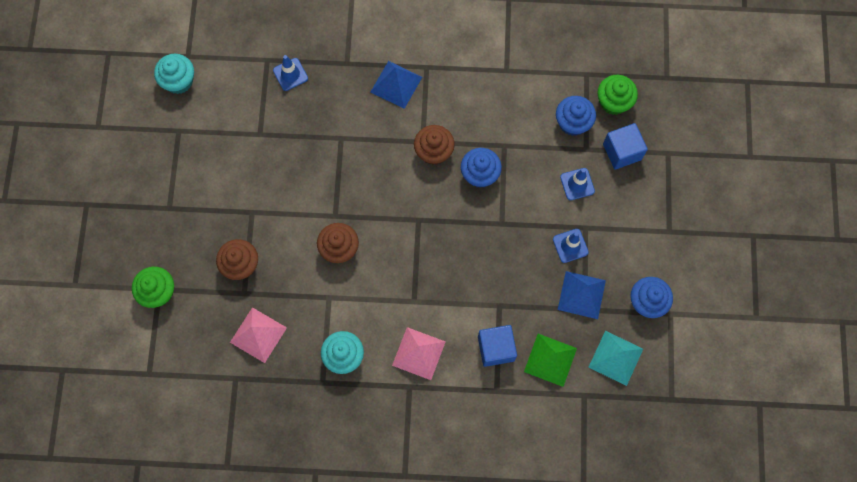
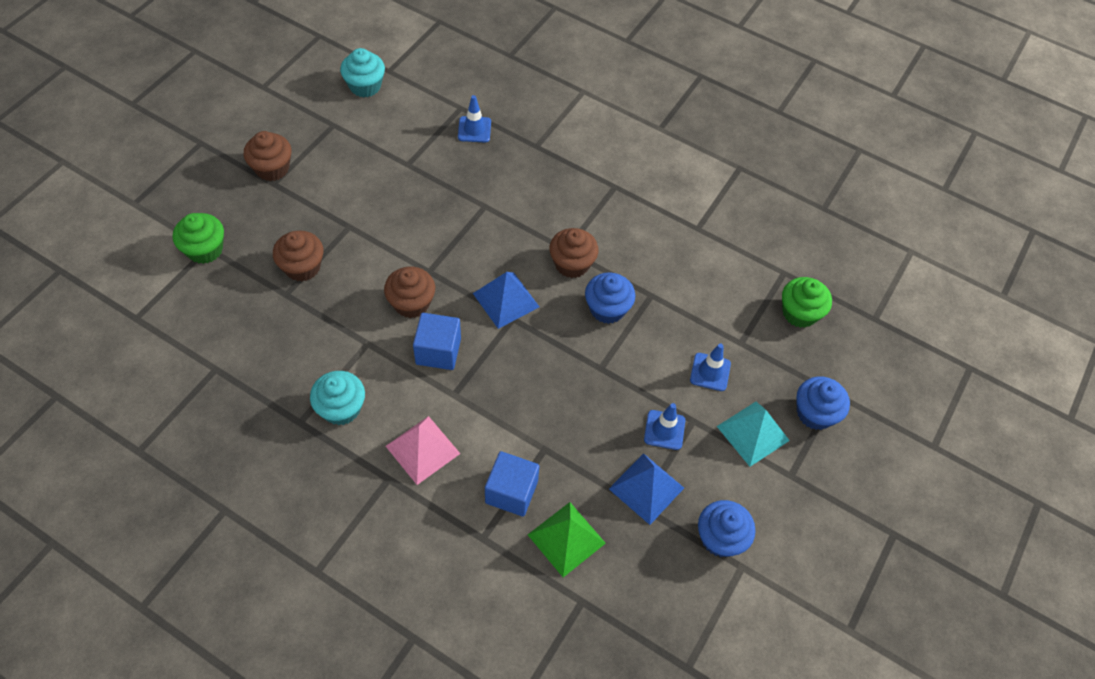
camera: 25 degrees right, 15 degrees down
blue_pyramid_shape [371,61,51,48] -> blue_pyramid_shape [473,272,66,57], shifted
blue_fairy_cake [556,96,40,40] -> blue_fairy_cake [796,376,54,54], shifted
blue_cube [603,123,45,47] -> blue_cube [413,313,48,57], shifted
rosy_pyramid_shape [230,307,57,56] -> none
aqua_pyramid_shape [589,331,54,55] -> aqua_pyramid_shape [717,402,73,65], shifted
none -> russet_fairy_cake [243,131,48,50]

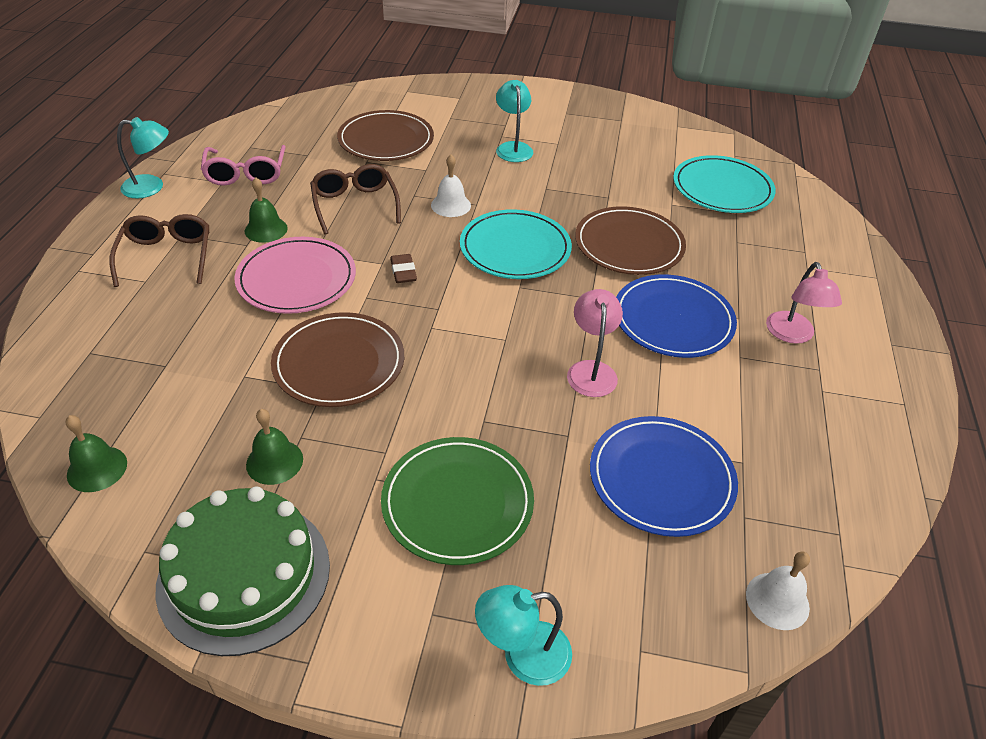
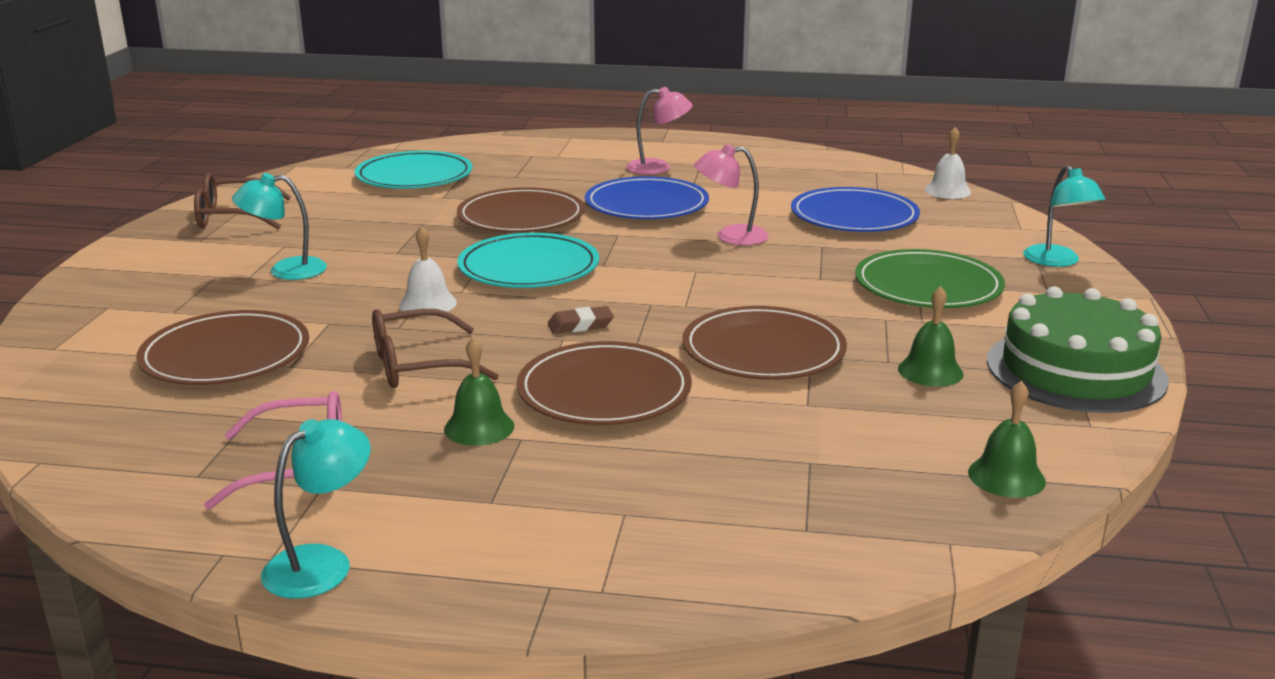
camera: 90 degrees left, 20 degrees down
aqua_reading_lamp [117,117,52,82] -> aqua_reading_lamp [261,419,109,180], 45 degrees clockwise
russet_eyeglasses [109,214,100,73] -> russet_eyeglasses [194,173,97,57], shifted
rosy_plate [234,237,122,77] -> russet_plate [517,341,175,84]

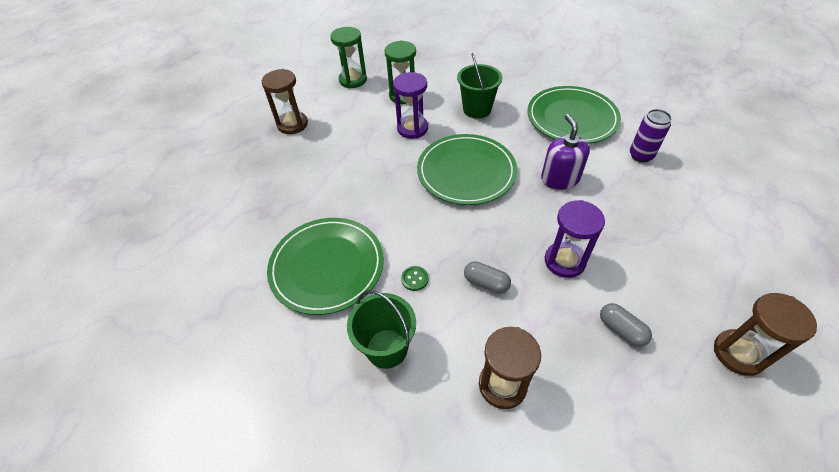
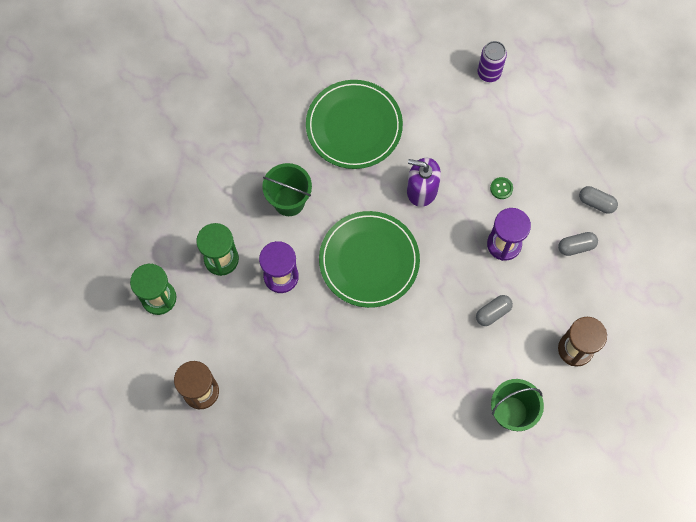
camera: 65 degrees left, 20 degrees up
violet_can [630,109,42,53] -> violet_can [478,41,29,41], shifted
emerald_plate [267,218,117,97] -> none
emerald_sewing_button [401,266,27,25] -> emerald_sewing_button [490,177,23,22], shifted
russet_sandglass [714,293,103,83] -> none
none -> grey_pill [579,186,39,28]

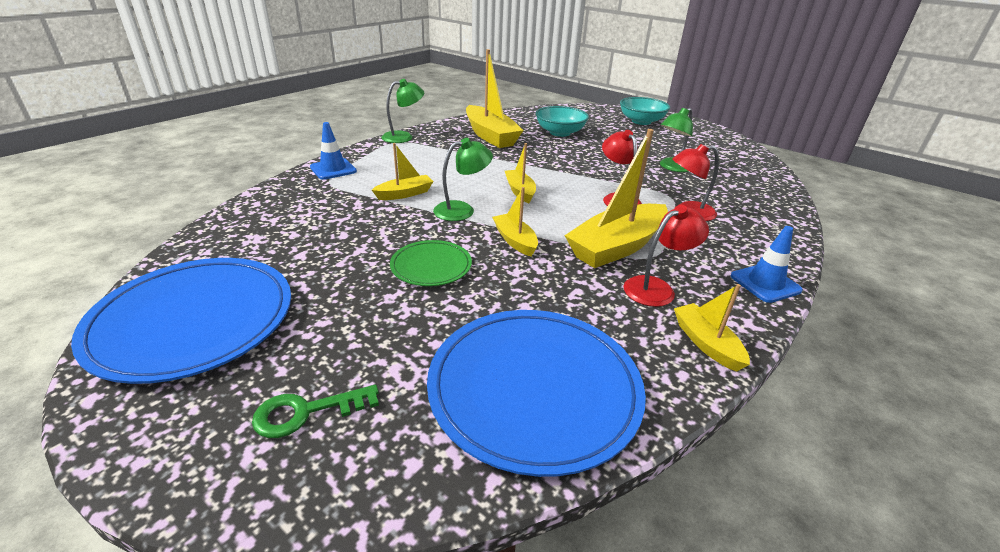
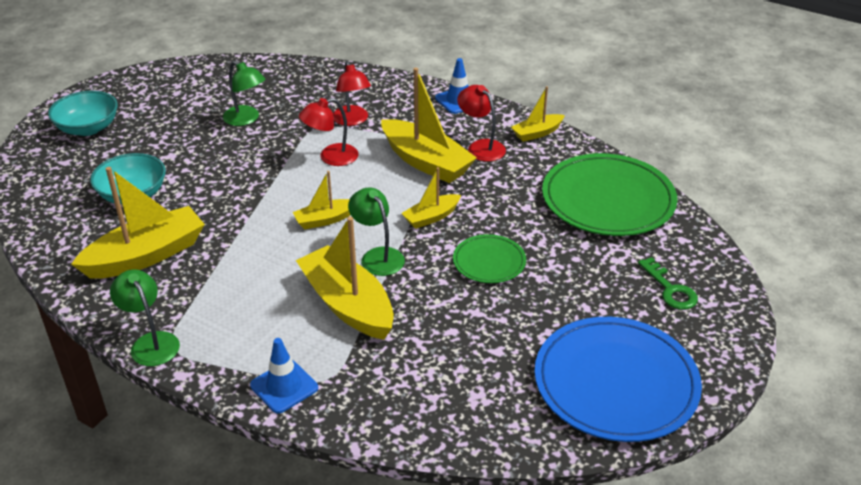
camera: 95 degrees left, 5 degrees up
bright_yellow_boat [372,143,62,57] -> bright_yellow_boat [296,217,98,123], x1.88
blue_plate [427,310,219,167] -> emerald_plate [542,153,135,83]

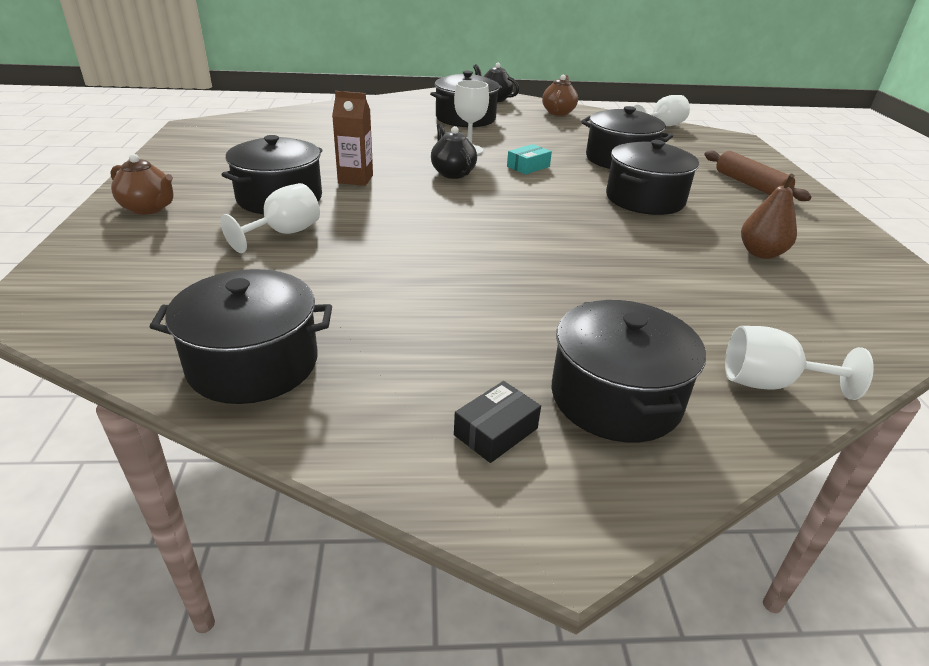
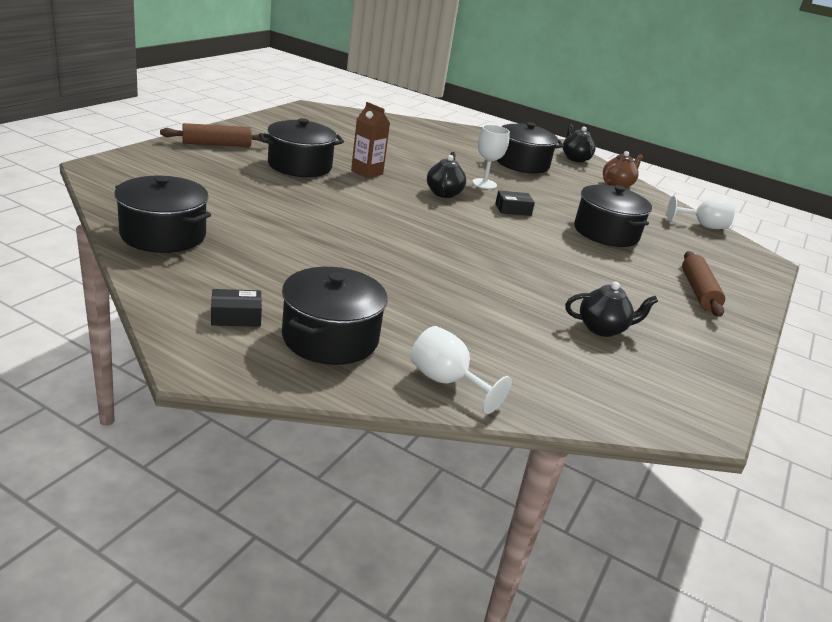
camera: 30 degrees right, 5 degrees down
black_stockpot [606,140,93,75] -> none
aqua_parcel [507,144,45,31] -> black_parcel [495,190,40,26]
russet_china_teapot [110,154,64,61] -> russet_rolling_pin [160,123,109,24]
russet_pear [741,174,56,85] -> black_china_teapot [565,282,93,55]
pure_white_goblet [220,183,100,70] -> none

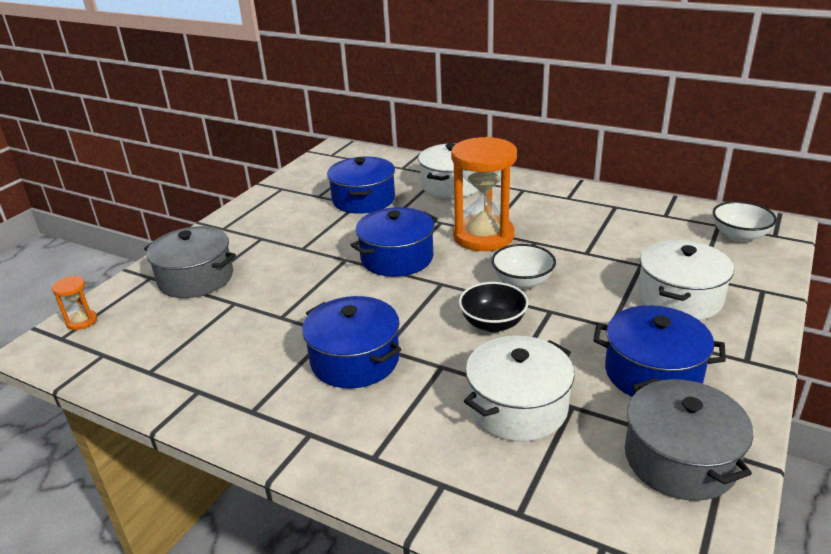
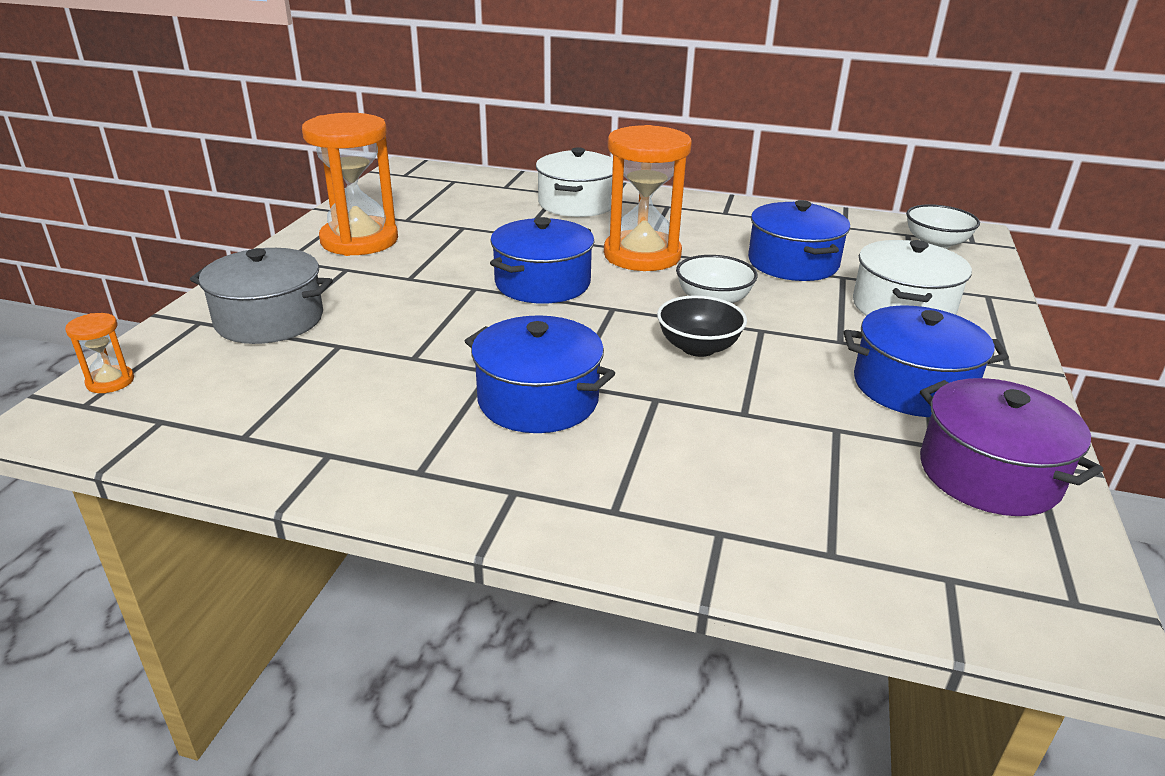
camera: 15 degrees left, 0 degrees up
blue_stockpot [327,157,68,57] -> blue_stockpot [748,200,102,81], shifted
pure_white_stockpot [464,336,110,106] -> none
grey_stockpot [625,378,128,123] -> violet_stockpot [920,378,183,138]
none -> orange_sandglass [302,113,96,143]

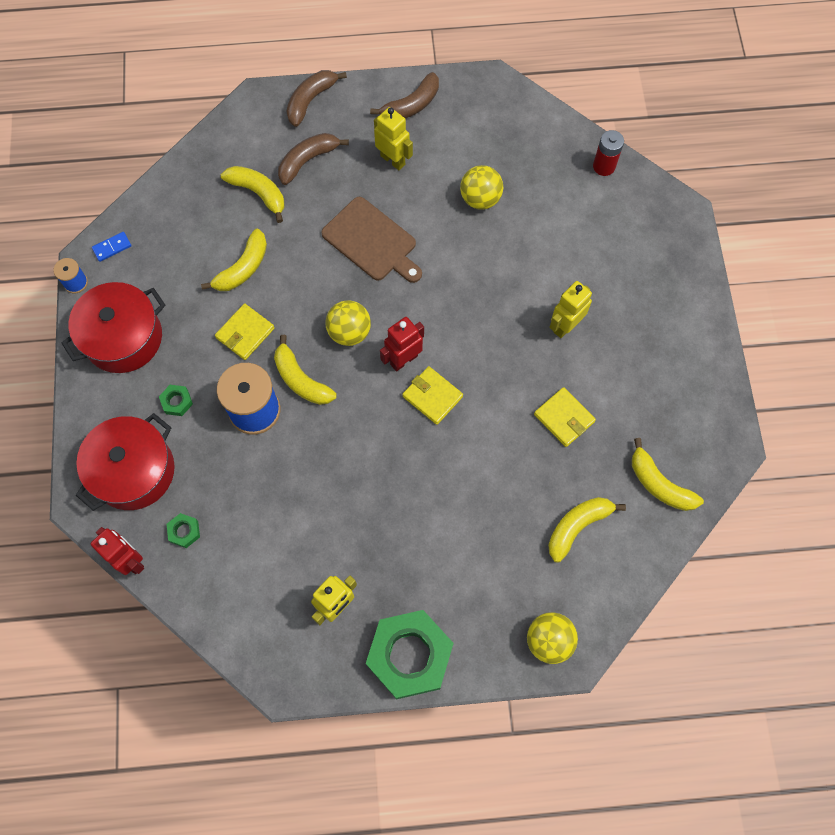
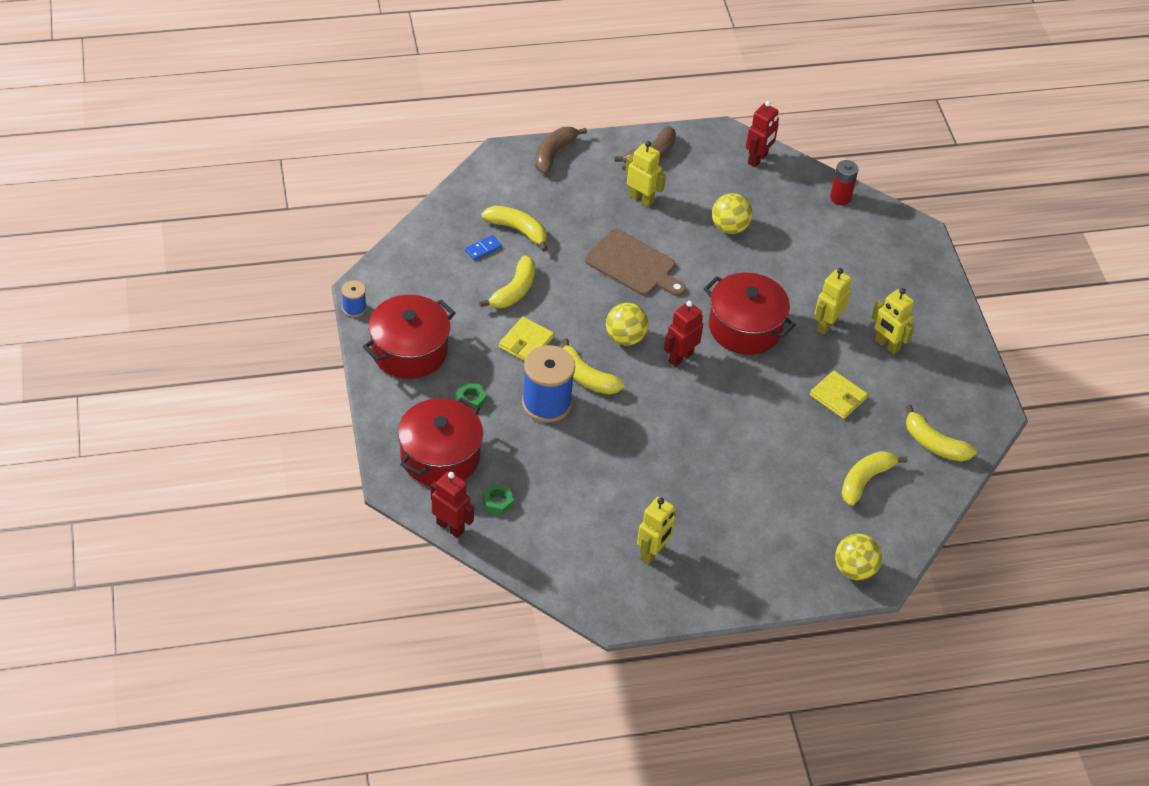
camera: 10 degrees left, 20 degrees down
russet_banana [278,133,71,52] -> none
blue_domino_tile [92,232,39,30] -> blue_domino_tile [465,235,37,25], shifted
bright_yellow_wallet [402,366,61,59] -> none
emerald_nut [366,610,88,89] -> none
none -> scarlet_toy_robot [746,101,33,66]
none -> scarlet_stockpot [704,273,92,82]
none -> bright_yellow_toy_robot [871,288,43,66]

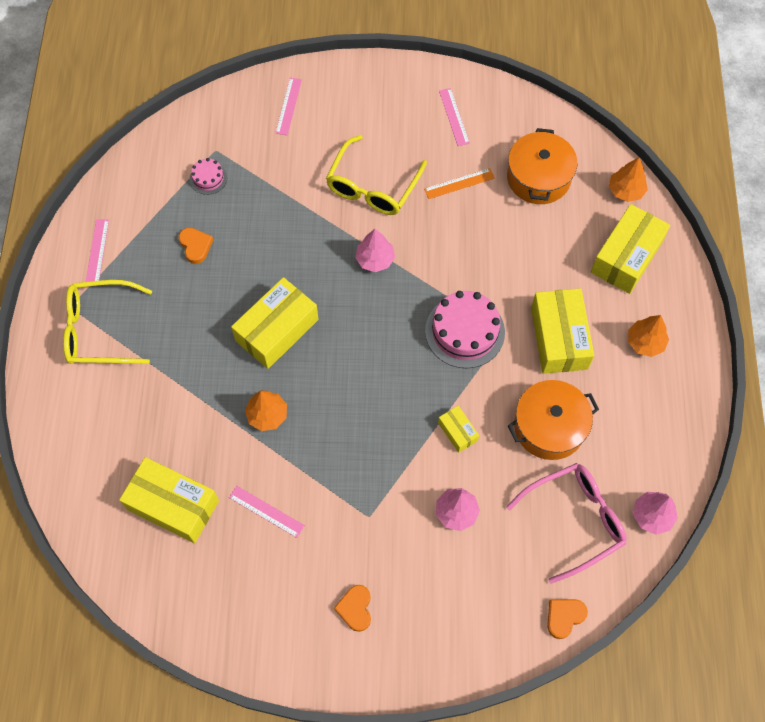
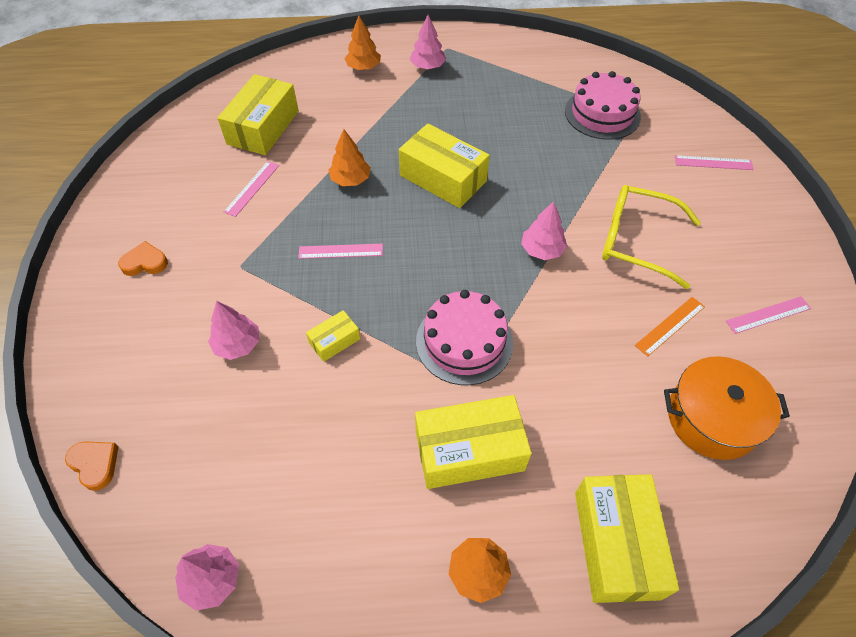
camera: 85 degrees right, 10 degrees down
orange_fir_tree [609,157,39,45] -> orange_fir_tree [344,16,37,54], shifted
rosy_layer_cake [190,158,37,37] -> rosy_layer_cake [565,71,76,69], x1.99
orange_straightedge [424,168,71,31] -> orange_straightedge [635,297,70,60], 75 degrees clockwise
bright_yellow_parcel [591,204,79,90] -> bright_yellow_parcel [575,474,104,129], 60 degrees clockwise
rosy_straightedge [86,219,23,63] -> rosy_straightedge [298,244,85,15], shifted
orange_love_heart [179,228,34,36] -> none
bright_yellow_eyeglasses [63,280,89,84] -> rosy_fir_tree [410,15,36,54]
orange_stockpot [508,380,91,80] -> none
rosy_eyeglasses [506,463,121,121] -> none

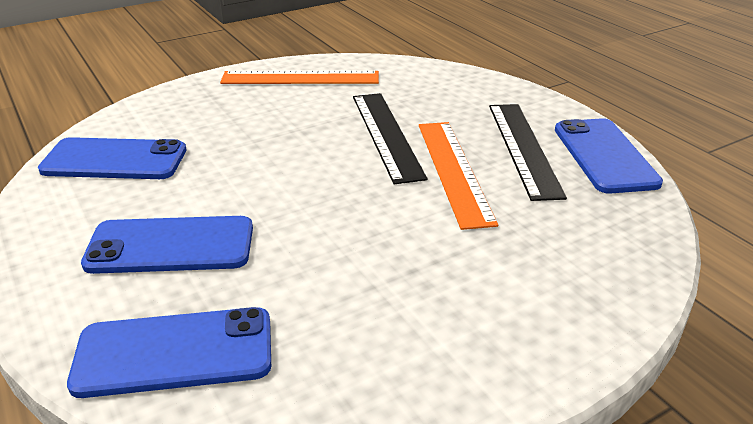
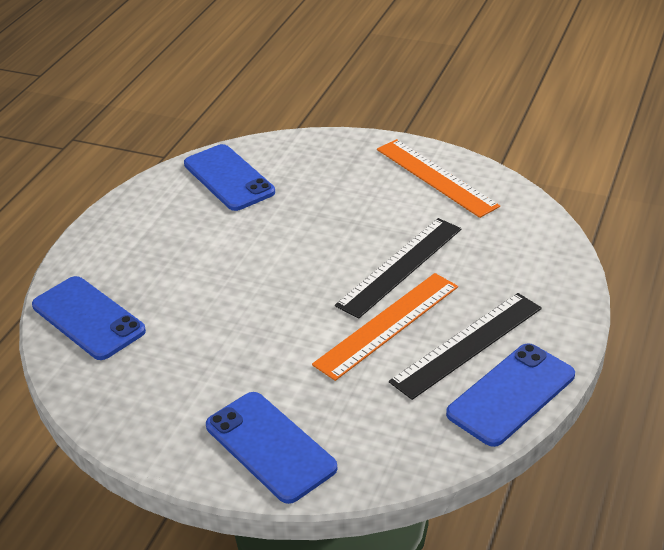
camera: 55 degrees right, 5 degrees up
blue_mobile_phone [81,216,172,58] -> blue_mobile_phone [206,392,132,112], shifted

